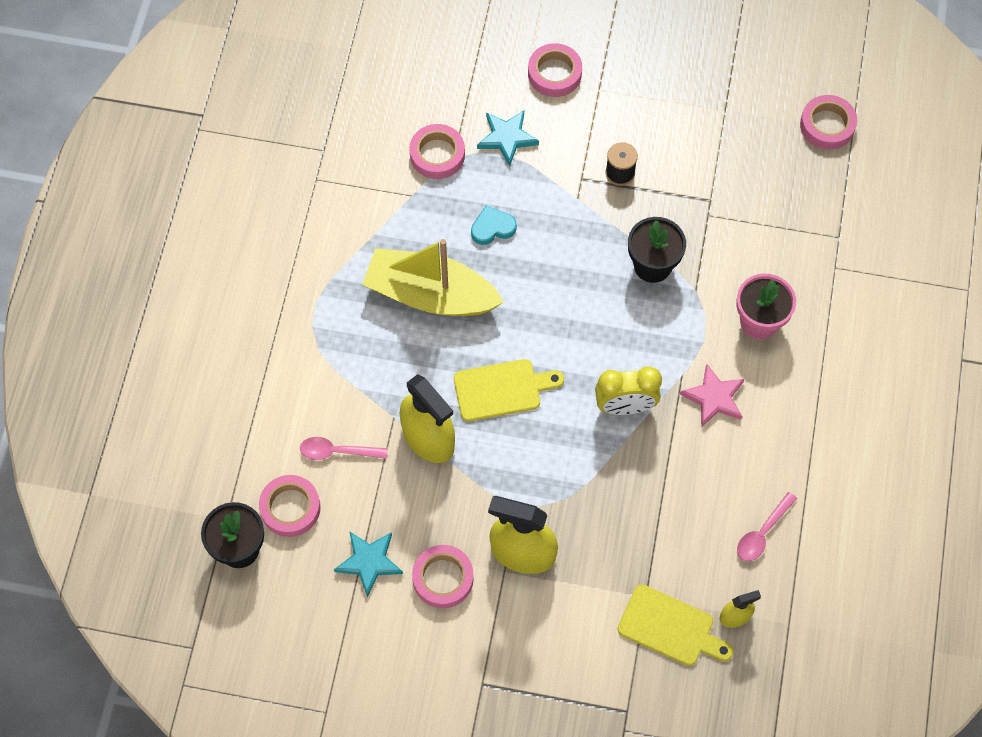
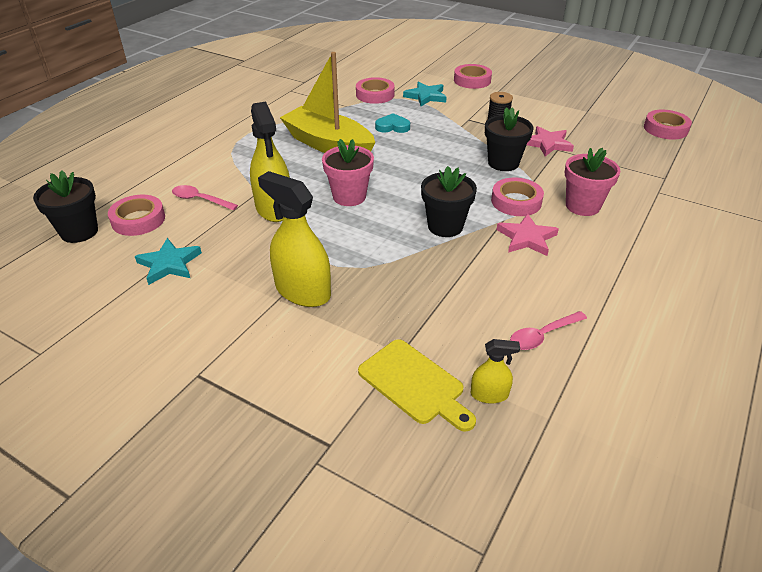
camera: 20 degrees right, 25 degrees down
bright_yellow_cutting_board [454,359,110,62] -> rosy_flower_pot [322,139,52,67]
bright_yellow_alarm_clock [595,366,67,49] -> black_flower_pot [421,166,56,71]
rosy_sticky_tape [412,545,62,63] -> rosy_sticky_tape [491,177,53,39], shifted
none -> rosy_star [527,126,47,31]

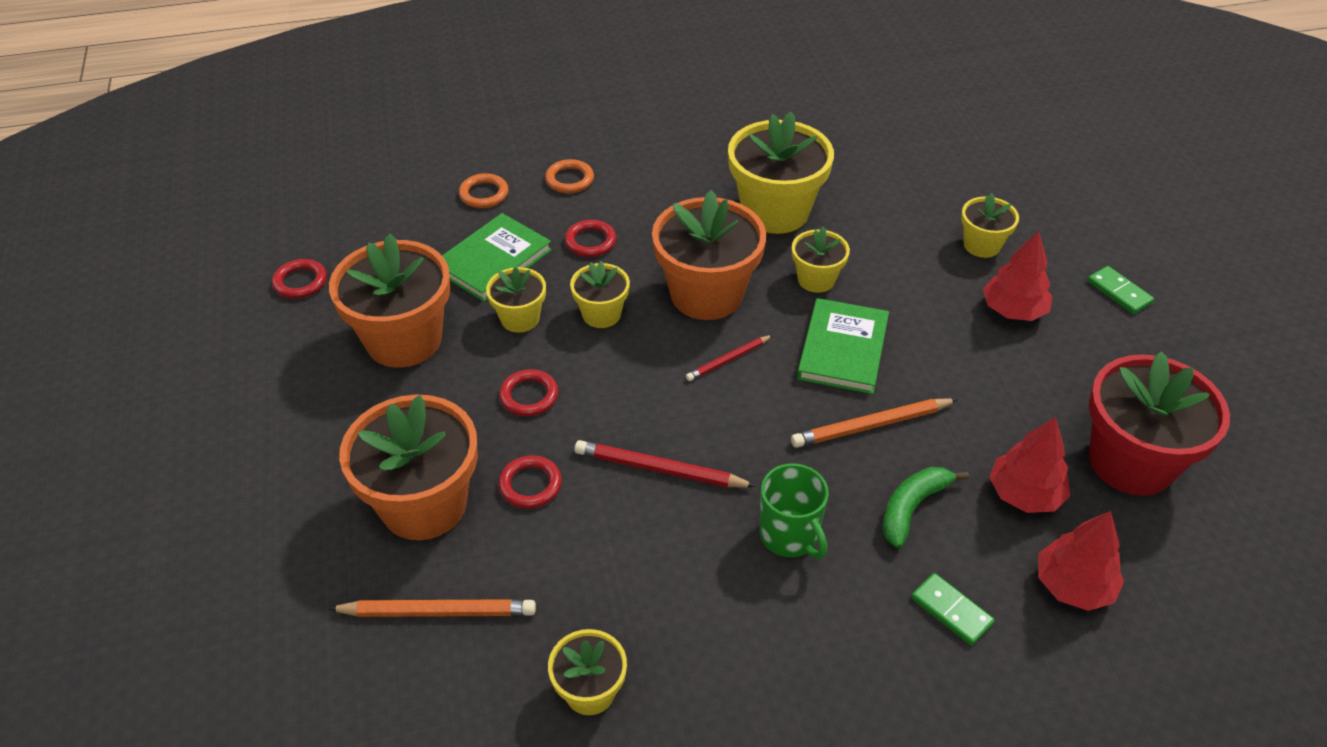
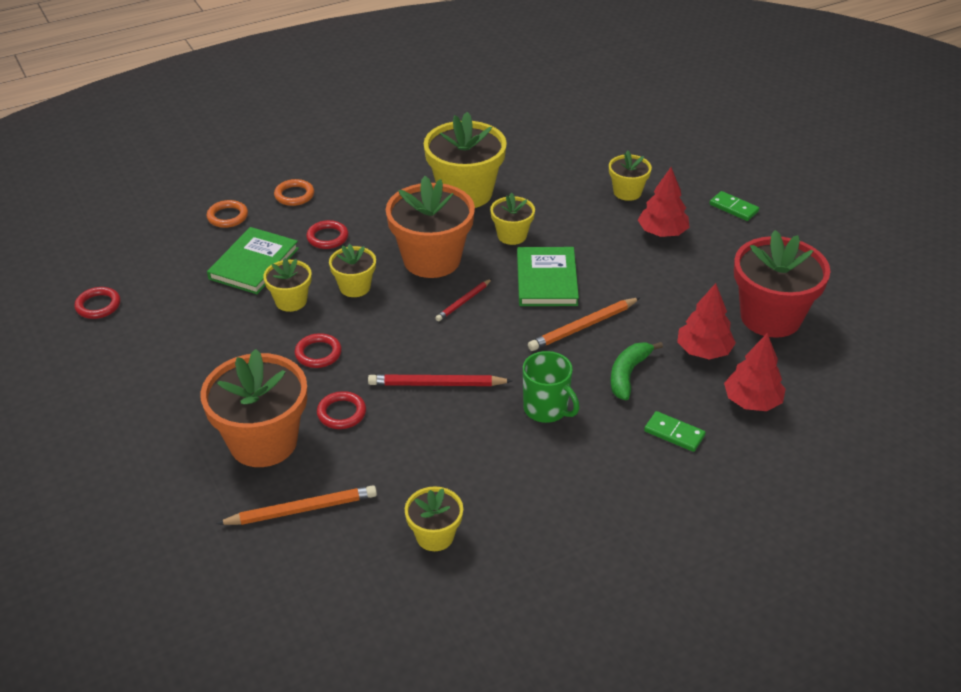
camera: 15 degrees left, 5 degrees down
orange_flower_pot [329,233,121,135] -> none

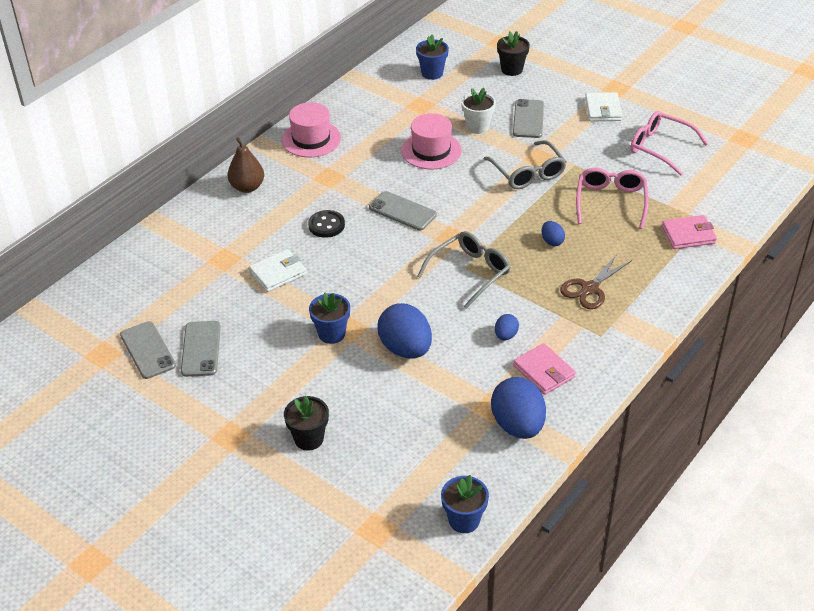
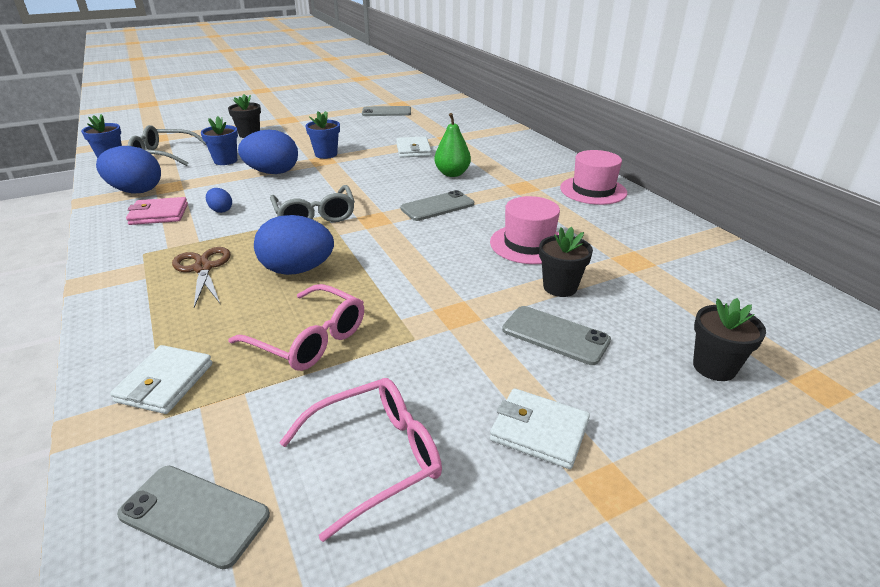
camera: 115 degrees right, 10 degrees down
blue_flower_pot [416,35,33,45] -> blue_flower_pot [201,116,37,49], shifted
pure_white_flower_pot [461,88,35,46] -> black_flower_pot [539,227,54,70]
russet_pear [227,138,37,55] -> none
grey_eyeglasses [484,140,83,49] -> grey_eyeglasses [128,125,79,41], shifted
black_sewing_button [308,210,37,28] -> emerald_pear [434,113,37,64]
rosy_wallet [662,215,55,34] -> pure_white_wallet [110,345,102,69]
blue_egg_shape [541,221,24,25] -> blue_egg_shape [254,215,80,60], x2.09
grey_mobile_phone [181,321,40,56] -> grey_mobile_phone [117,466,153,103], shifted

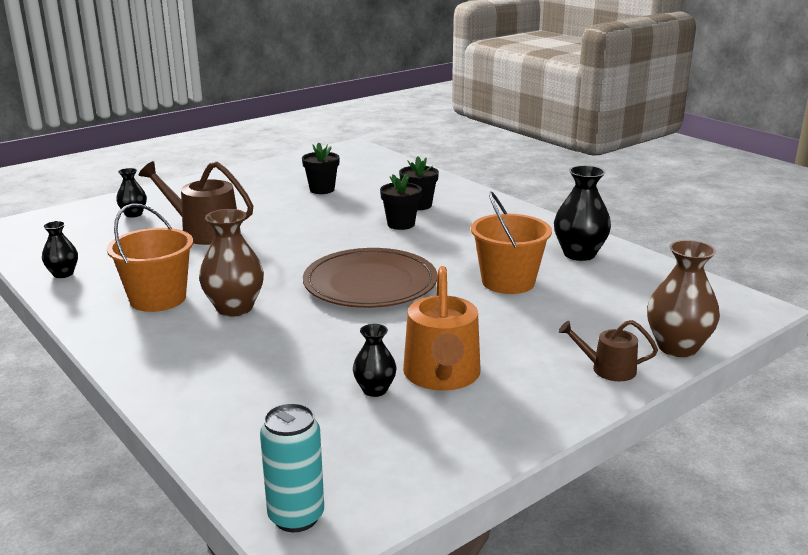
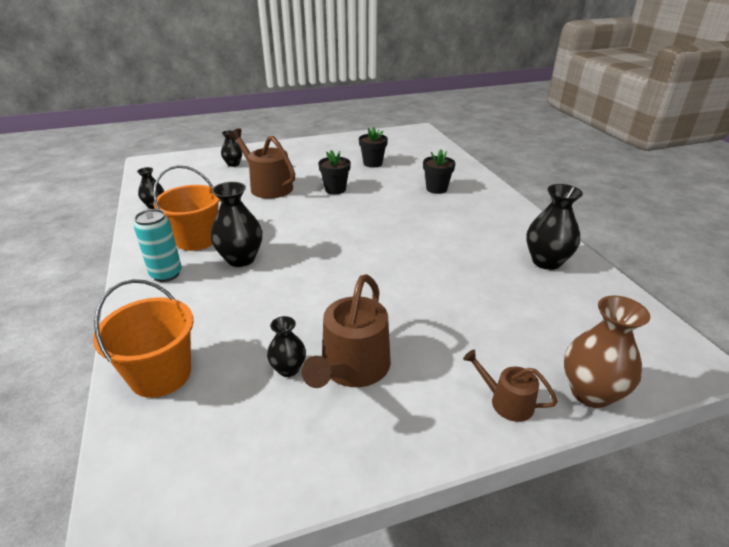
camera: 20 degrees right, 10 degrees up
black_flower_pot [380,173,42,57] -> black_flower_pot [318,150,33,44], shifted
orange_bucket [471,191,81,103] -> orange_bucket [93,279,101,119], shifted
russet_flower_vase [199,209,65,108] -> black_flower_vase [211,182,51,85]
russet_plate [303,248,134,60] -> none
orange_watering_can [403,266,77,125] -> russet_watering_can [301,274,90,114]
aqua_can [260,403,64,129] -> aqua_can [134,209,48,73], shifted

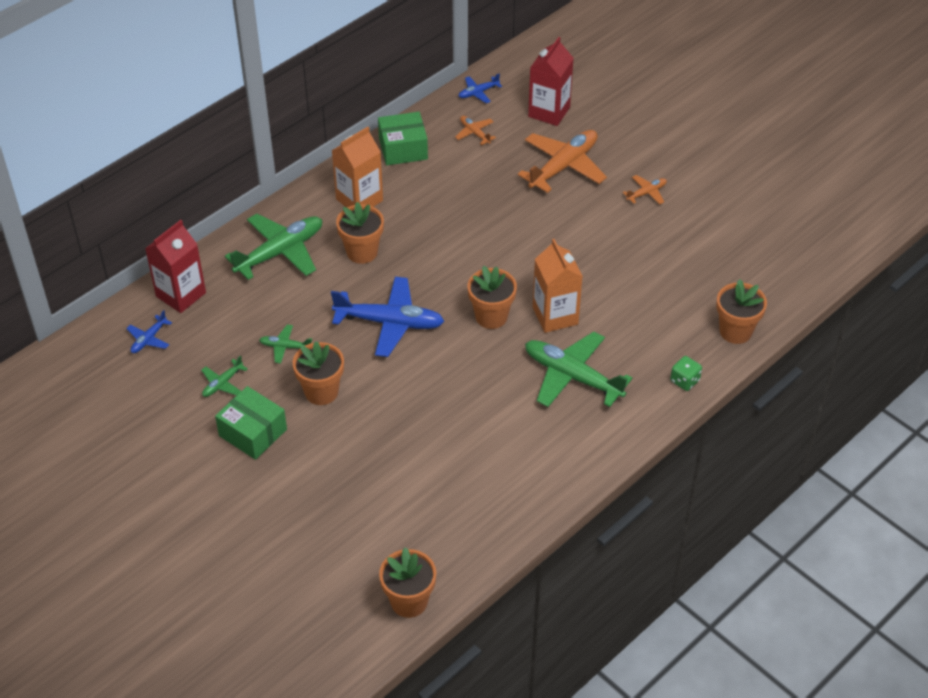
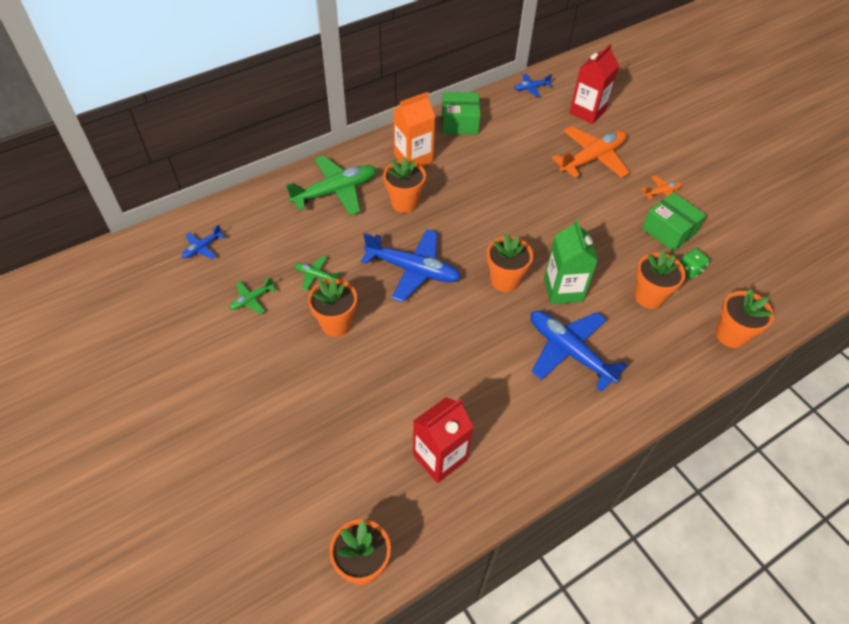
camera: 10 degrees right, 5 degrees up
orange_aeroplane [455,116,41,29] -> none
scarlet_milk_carton [145,220,61,93] -> scarlet_milk_carton [413,397,60,86], shifted
orange_milk_carton [533,239,50,94] -> emerald_milk_carton [544,219,54,85]
emerald_aeroplane [525,332,107,75] -> blue_aeroplane [530,311,98,81]
emerald_dice [670,356,32,35] -> emerald_dice [680,248,30,31], shifted
emerald_parcel [215,386,72,74] -> emerald_parcel [642,192,64,60], shifted
none -> orange_flower_pot [634,250,51,59]

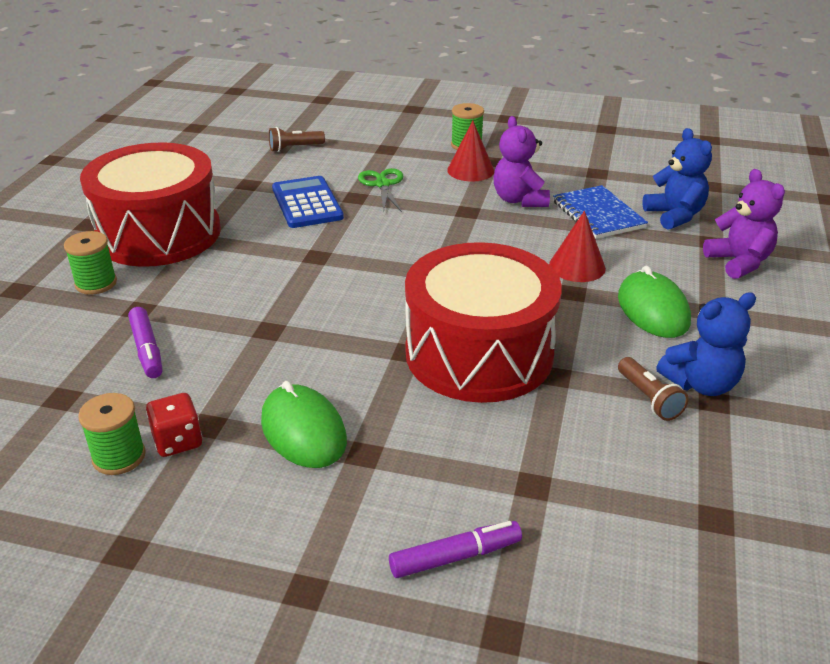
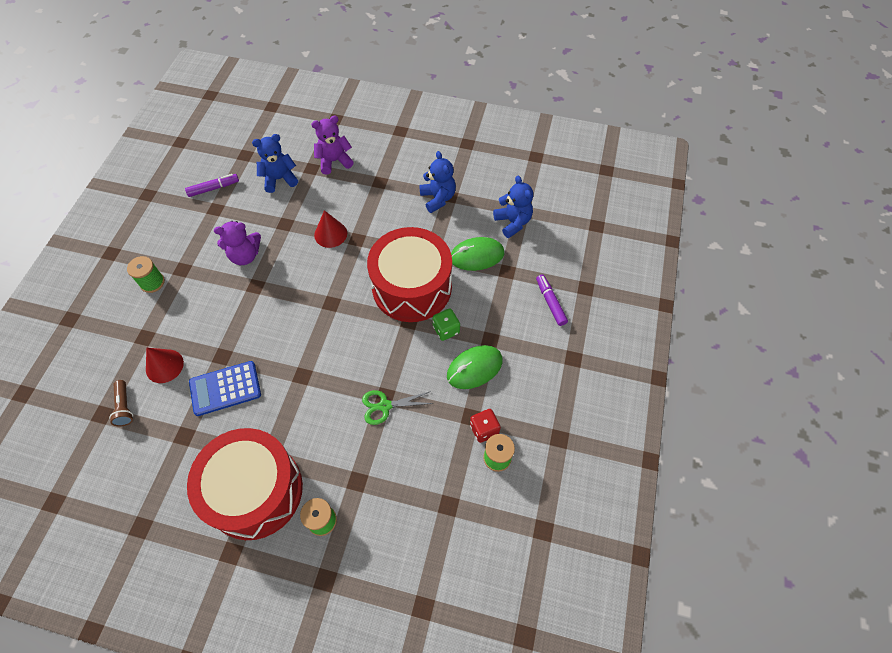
camera: 90 degrees left, 25 degrees up
scarlet_cone [447,121,47,61] -> scarlet_cone [146,347,38,36], shifted
emerald_scissors [358,168,45,44] -> emerald_scissors [362,390,72,35], shifted
blue_exercise_book [553,185,95,54] -> none
emerald_mouse [618,266,73,72] -> emerald_mouse [451,237,53,34], shifted
violet_marker [128,307,34,71] -> violet_marker [185,174,54,23], shifted
russet_flashlight [618,357,71,64] -> none
none -> blue_teddy [493,176,40,62]
none -> emerald_dice [432,308,28,33]

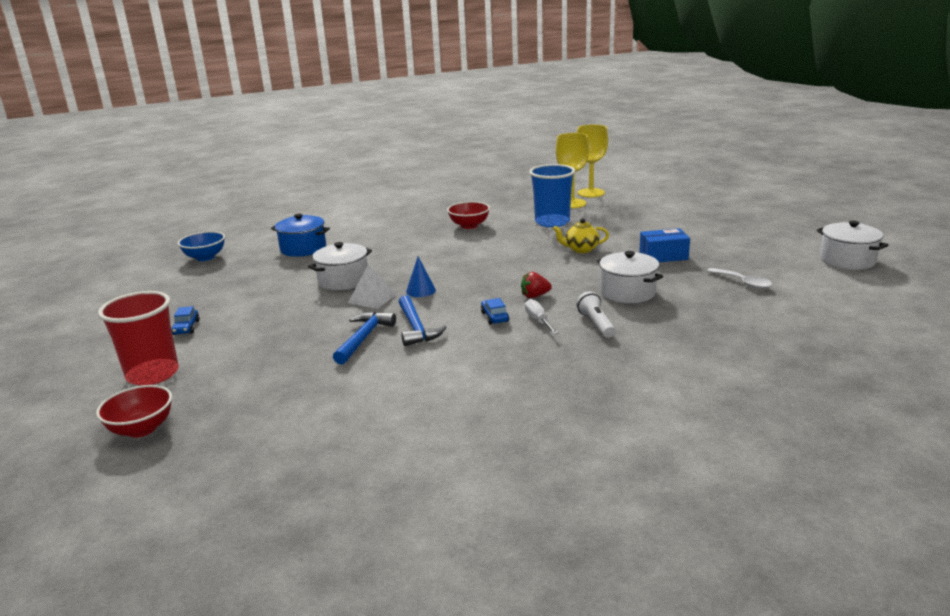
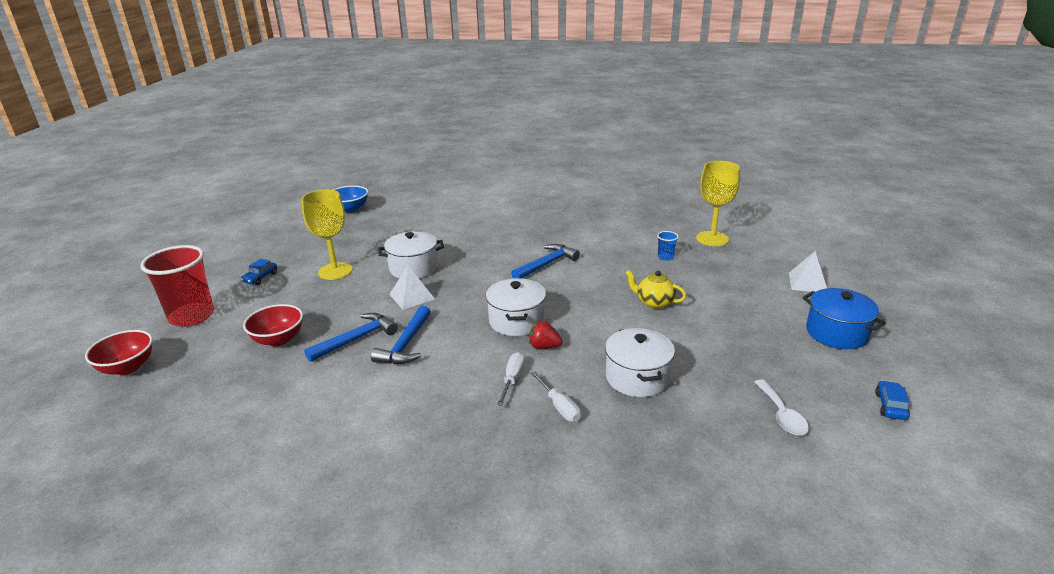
camera: 30 degrees right, 5 degrees up
bright_yellow_goblet [577,125,31,72] -> bright_yellow_goblet [302,190,50,90], shifted
blue_beaker [529,164,46,63] -> blue_beaker [657,231,21,30], x0.42
scarlet_deep_dish [447,201,43,28] -> scarlet_deep_dish [243,304,60,42], shifted
blue_stockpot [271,214,59,43] -> blue_stockpot [803,288,83,61], shifted
pure_white_stockpot [817,221,71,49] -> pure_white_stockpot [486,278,60,58], shifted
blue_parcel [639,228,51,34] -> none
blue_cone [406,257,30,40] -> none
pure_white_flashlight [576,291,40,47] -> pure_white_screwdriver [531,372,50,50]
blue_automobile [481,298,28,27] -> blue_automobile [875,381,35,39], shifted
none -> blue_claw_hammer [511,244,69,35]
none -> pure_white_pyramid_shape [789,251,38,41]

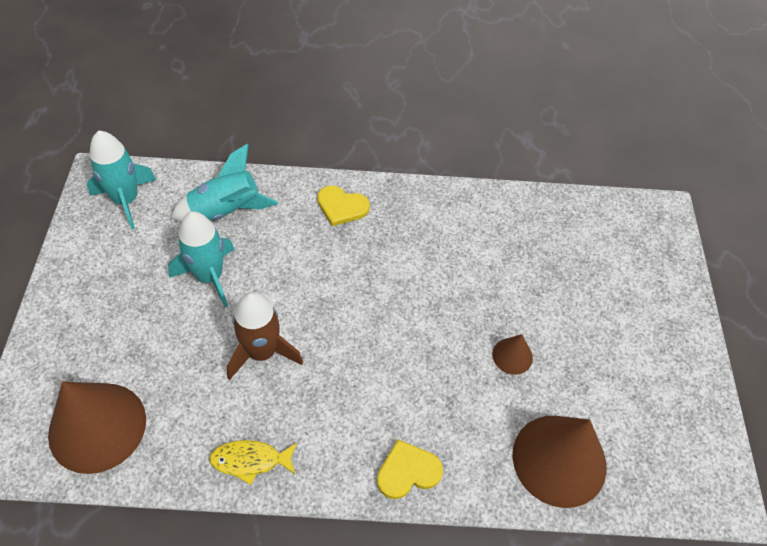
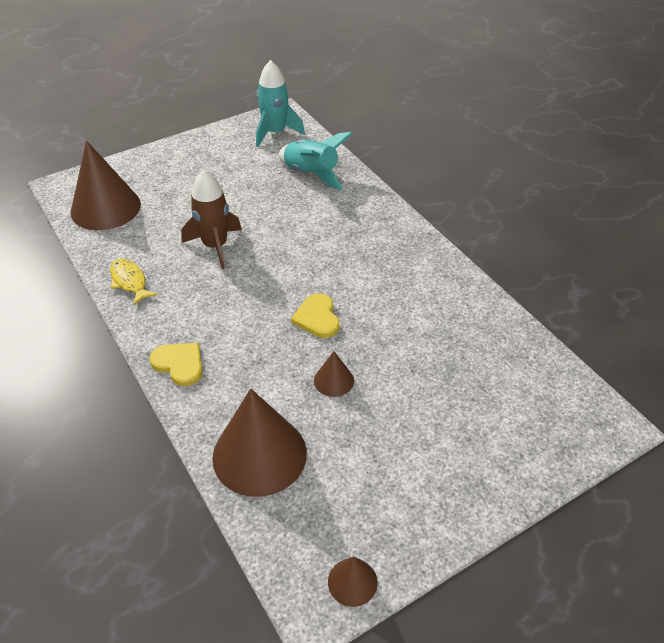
camera: 60 degrees right, 10 degrees down
bright_yellow_love_heart [317,185,53,41] -> bright_yellow_love_heart [291,293,49,45], shifted
aqua_spaceship [168,211,67,96] -> none
none -> russet_cone [328,556,50,51]

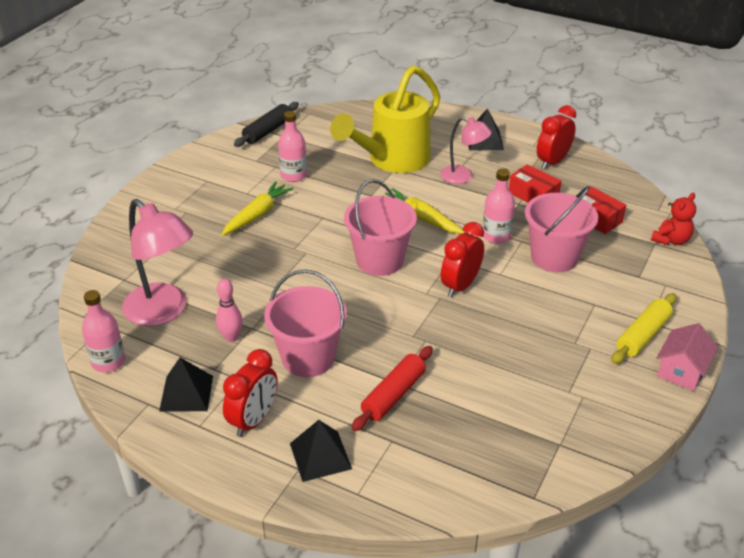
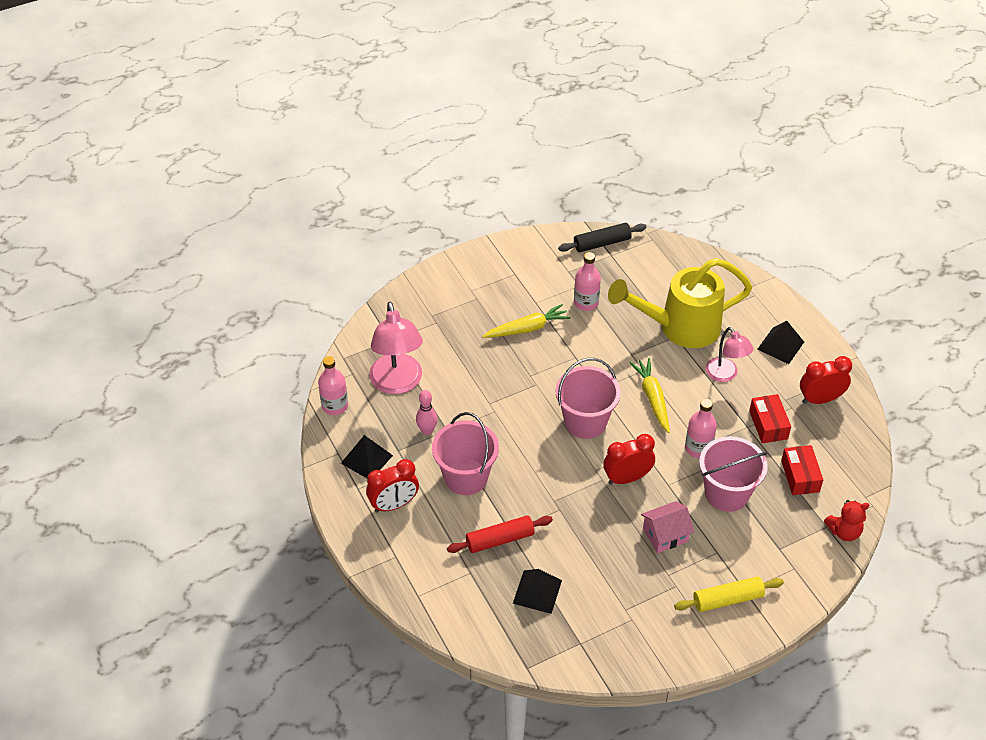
camera: 35 degrees right, 10 degrees up
rosy_house [657,323,61,68] -> rosy_house [641,501,53,52], shifted
black_pyramid_shape [290,420,62,62] -> black_pyramid_shape [513,569,49,45], shifted

